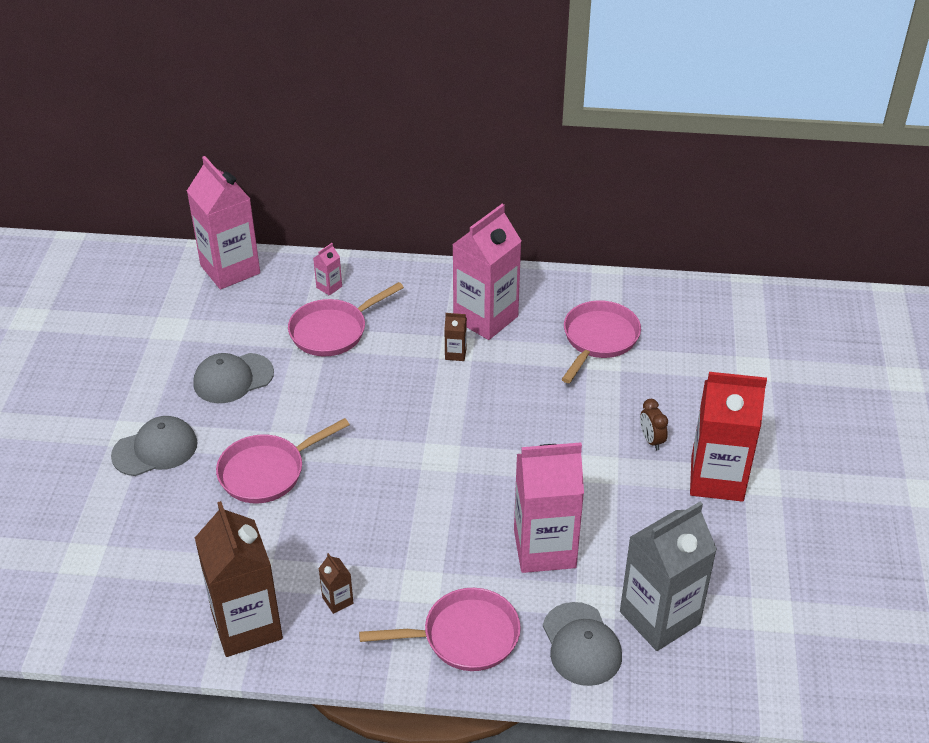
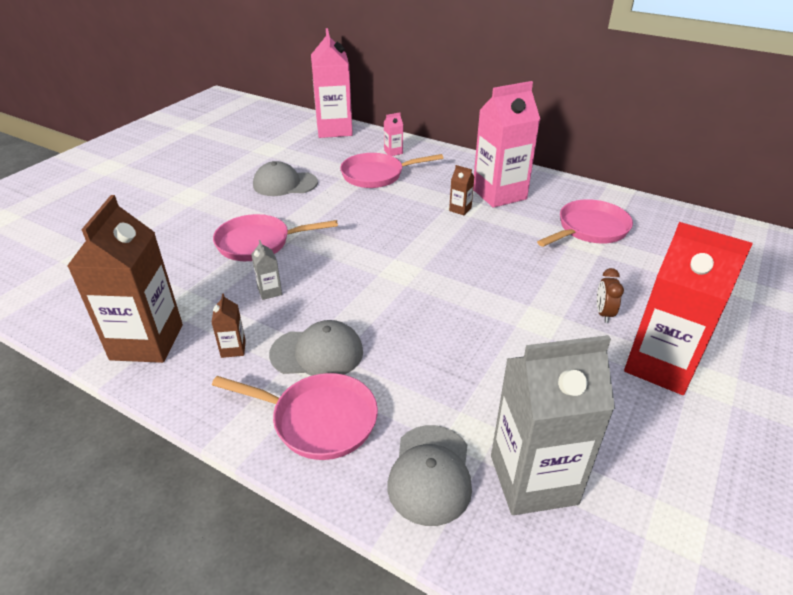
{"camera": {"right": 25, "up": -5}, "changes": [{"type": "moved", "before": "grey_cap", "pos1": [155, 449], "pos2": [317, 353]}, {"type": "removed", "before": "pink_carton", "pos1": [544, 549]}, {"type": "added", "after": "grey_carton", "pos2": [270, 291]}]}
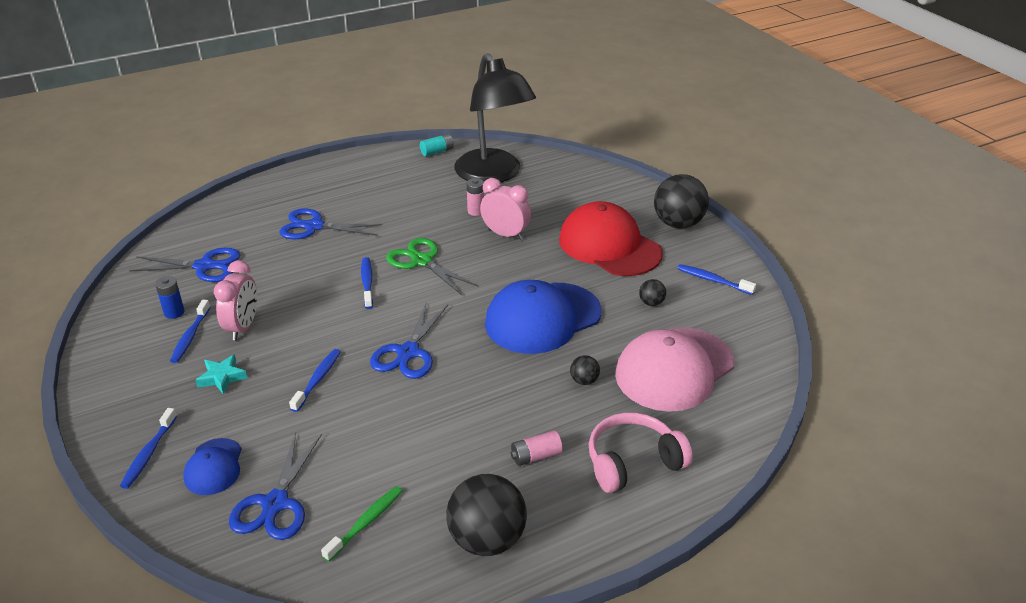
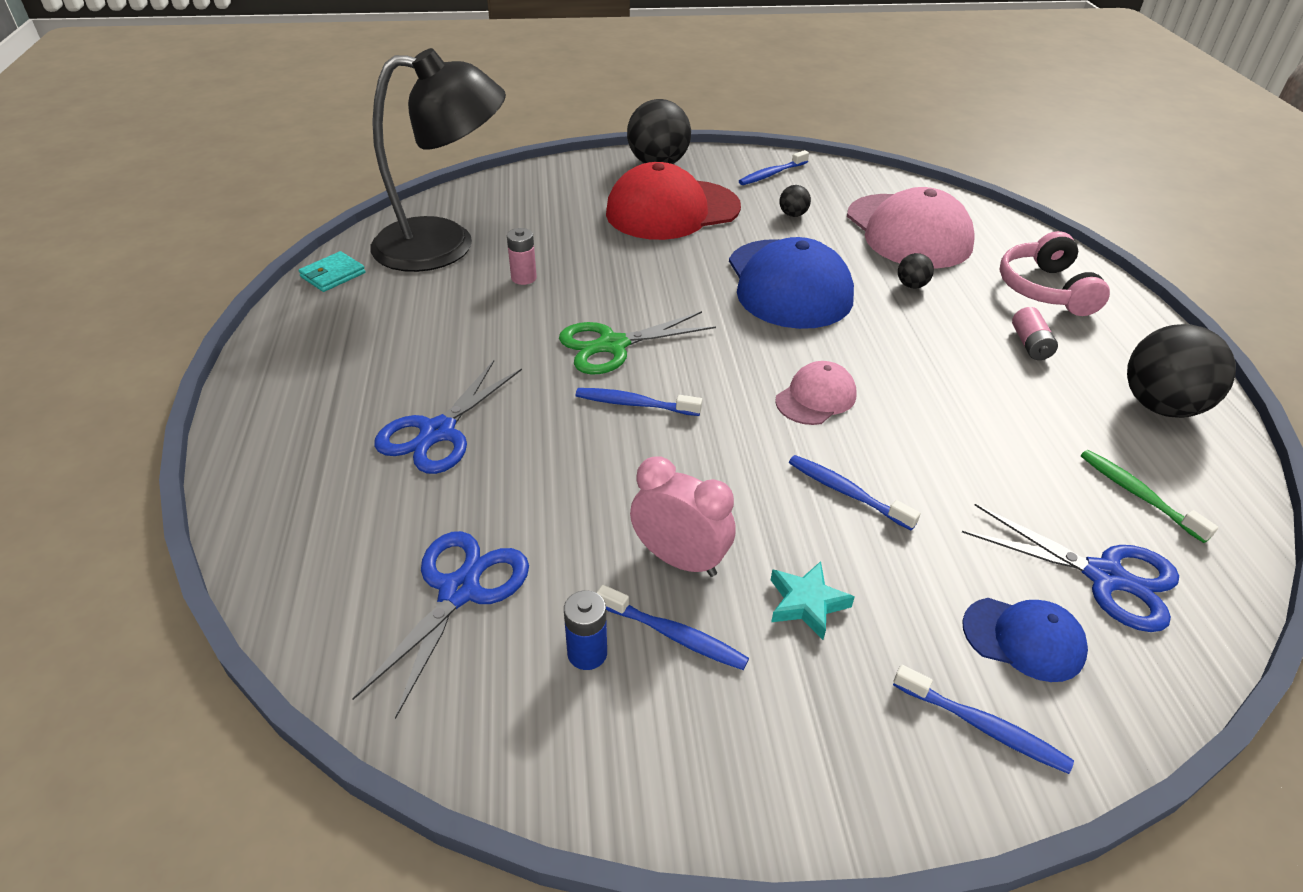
{"camera": {"right": -70, "up": 5}, "changes": [{"type": "replaced", "before": "turquoise_battery", "after": "turquoise_wallet", "pos1": [437, 151], "pos2": [333, 275]}, {"type": "removed", "before": "pink_clock", "pos1": [505, 234]}, {"type": "replaced", "before": "blue_scissors", "after": "pink_cap", "pos1": [408, 353], "pos2": [816, 397]}]}
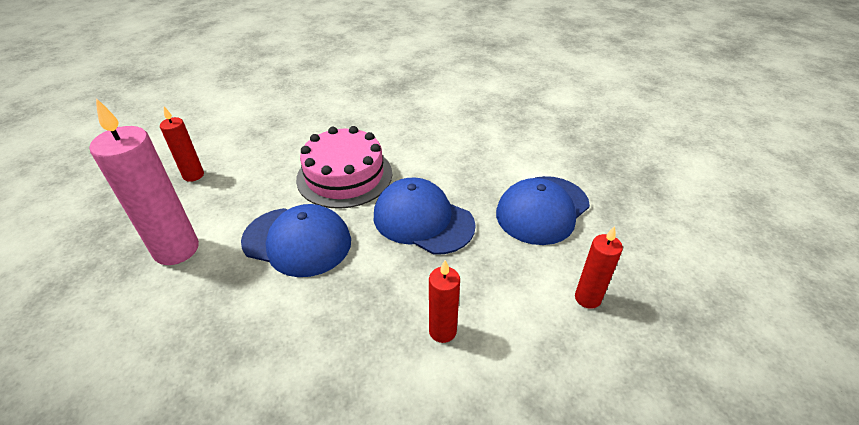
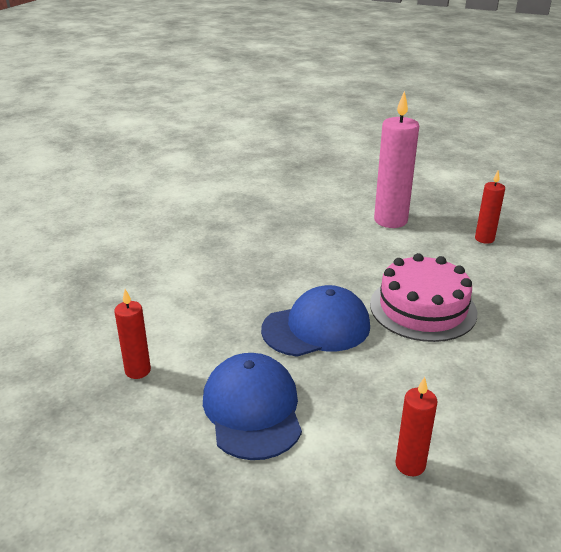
{"camera": {"right": 125, "up": -10}, "changes": [{"type": "removed", "before": "blue_cap", "pos1": [297, 241]}, {"type": "moved", "before": "red_candle", "pos1": [442, 331], "pos2": [410, 465]}]}
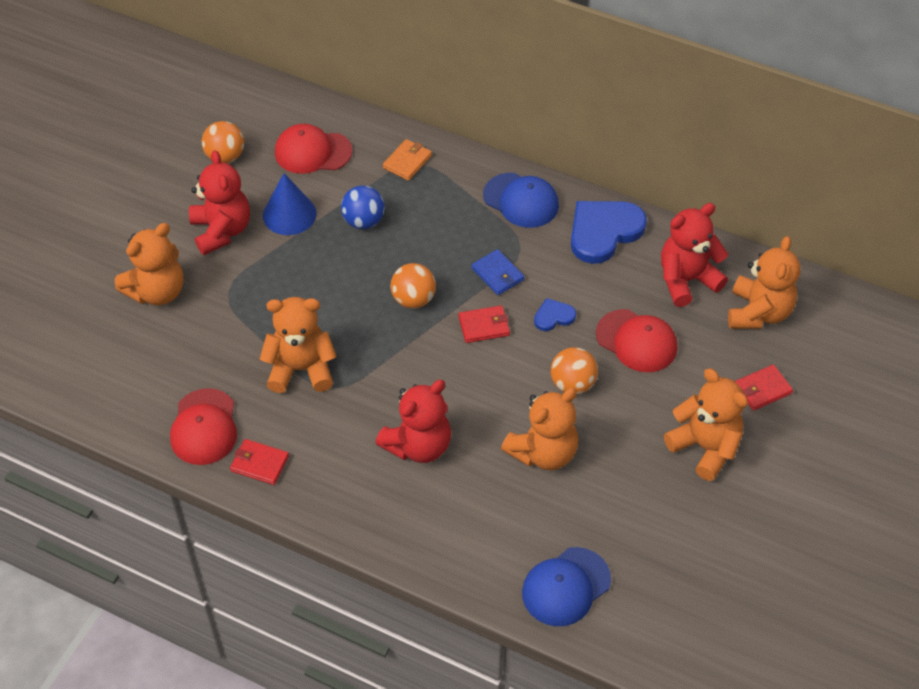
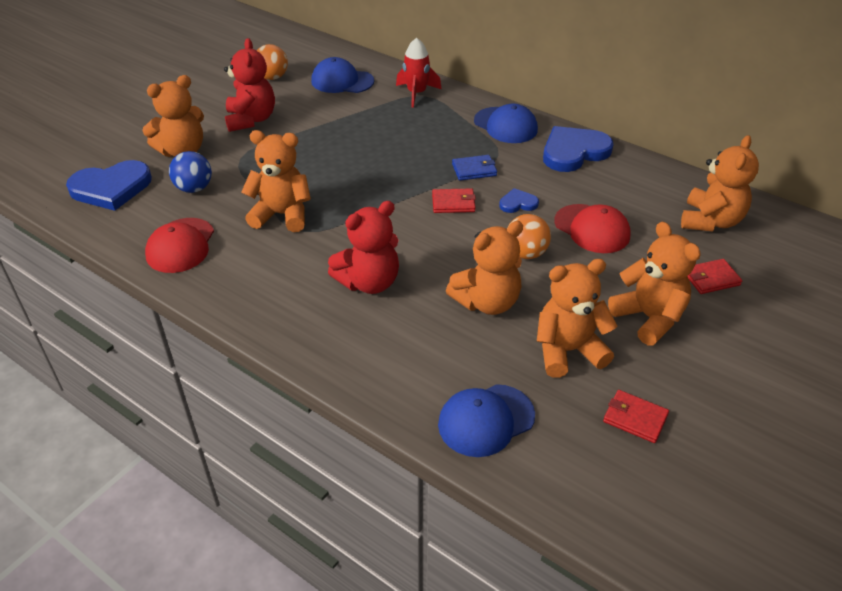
{"camera": {"right": 10, "up": -10}, "changes": [{"type": "recoloured", "before": "red_cap", "after": "blue_cap", "pos1": [312, 152], "pos2": [342, 81]}, {"type": "replaced", "before": "orange_wallet", "after": "red_rocket", "pos1": [407, 161], "pos2": [416, 93]}, {"type": "removed", "before": "blue_cone", "pos1": [289, 214]}, {"type": "moved", "before": "blue_ball", "pos1": [363, 221], "pos2": [194, 188]}, {"type": "removed", "before": "red_teddy_bear", "pos1": [686, 280]}, {"type": "turned", "before": "blue_wallet", "pos1": [497, 274], "pos2": [474, 170], "turn": -75}, {"type": "removed", "before": "orange_ball", "pos1": [413, 299]}, {"type": "moved", "before": "red_wallet", "pos1": [259, 463], "pos2": [635, 418]}, {"type": "added", "after": "blue_heart", "pos2": [111, 188]}, {"type": "added", "after": "orange_teddy_bear", "pos2": [568, 351]}]}
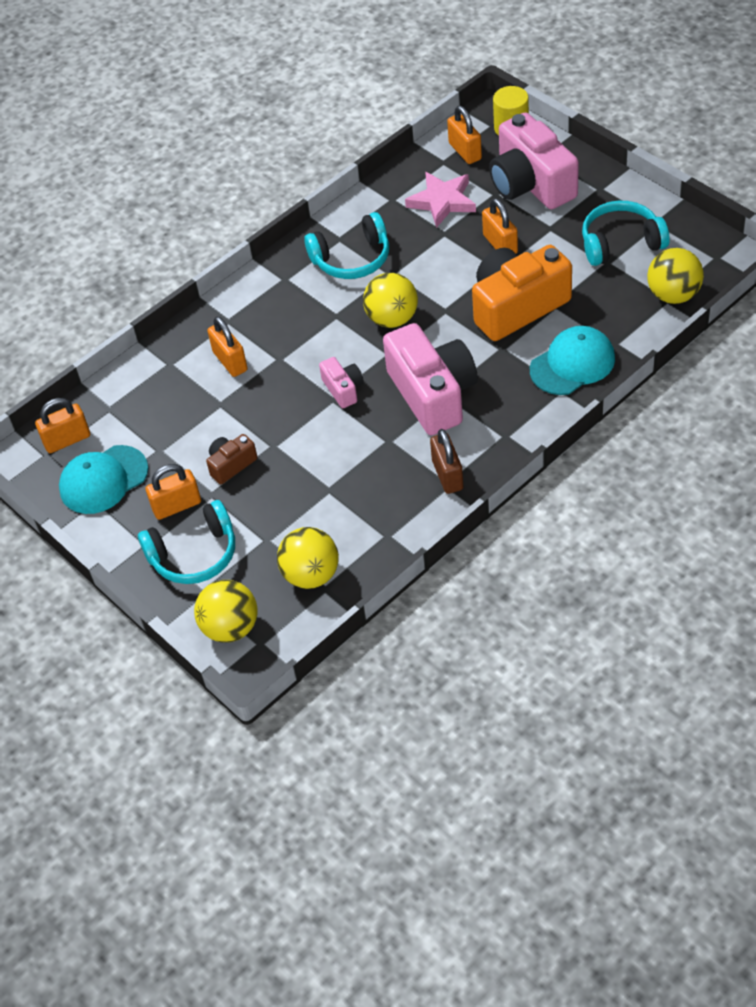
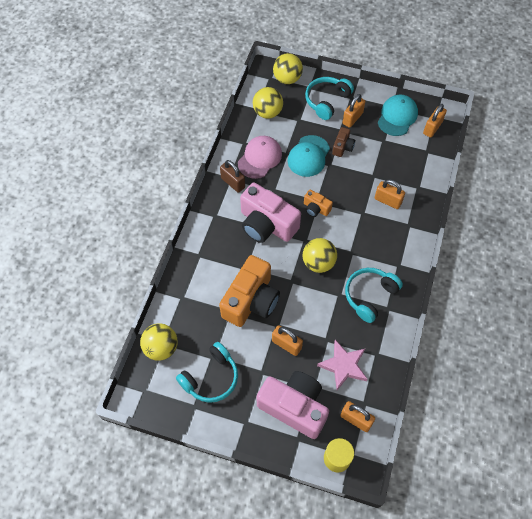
{"camera": {"right": 145, "up": 10}, "changes": [{"type": "moved", "before": "turquoise_cap", "pos1": [572, 364], "pos2": [308, 156]}, {"type": "recoloured", "before": "pink_camera", "after": "orange_camera", "pos1": [343, 389], "pos2": [316, 208]}, {"type": "added", "after": "pink_cap", "pos2": [260, 158]}]}
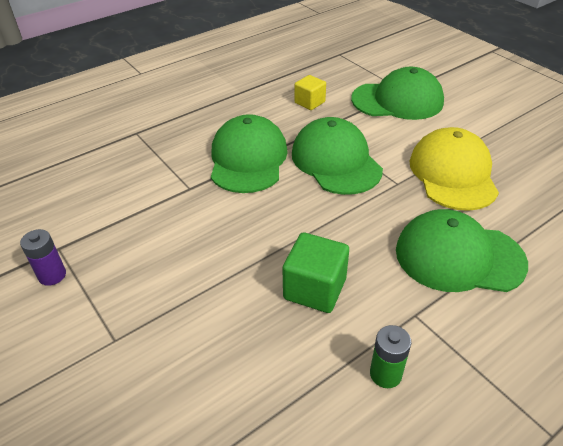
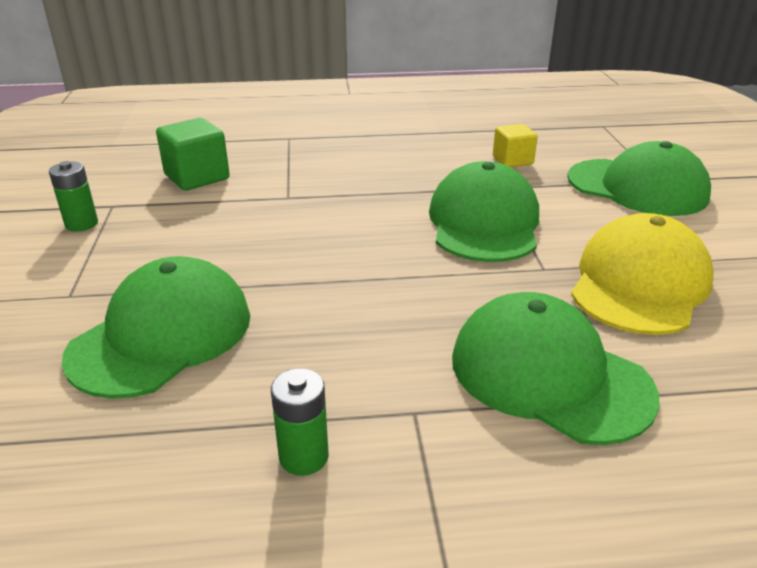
{"camera": {"right": 30, "up": -10}, "changes": [{"type": "moved", "before": "green_cap", "pos1": [248, 159], "pos2": [162, 335]}, {"type": "recoloured", "before": "purple_battery", "after": "green_battery", "pos1": [52, 275], "pos2": [81, 224]}, {"type": "moved", "before": "green_cube", "pos1": [315, 289], "pos2": [197, 177]}]}
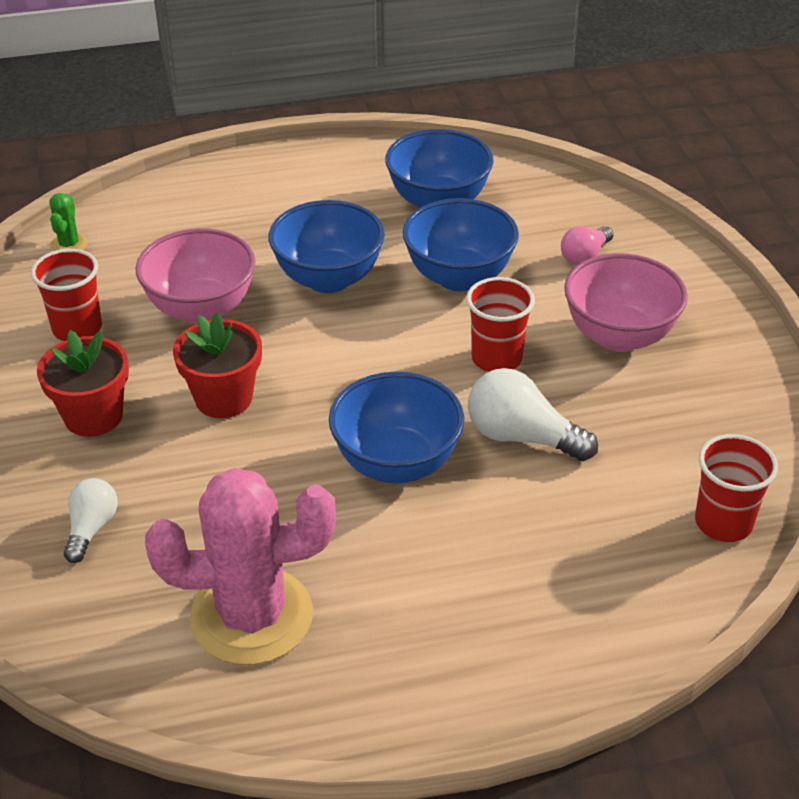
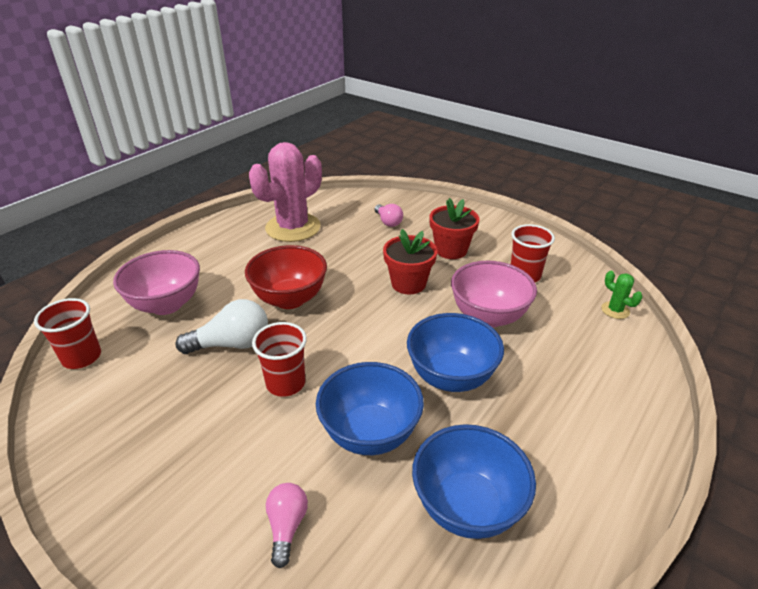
{"camera": {"right": 140, "up": -5}, "changes": [{"type": "moved", "before": "pink_bowl", "pos1": [619, 336], "pos2": [166, 304]}, {"type": "recoloured", "before": "blue_bowl", "after": "red_bowl", "pos1": [396, 463], "pos2": [290, 299]}, {"type": "recoloured", "before": "white_light_bulb", "after": "pink_light_bulb", "pos1": [91, 528], "pos2": [388, 222]}]}
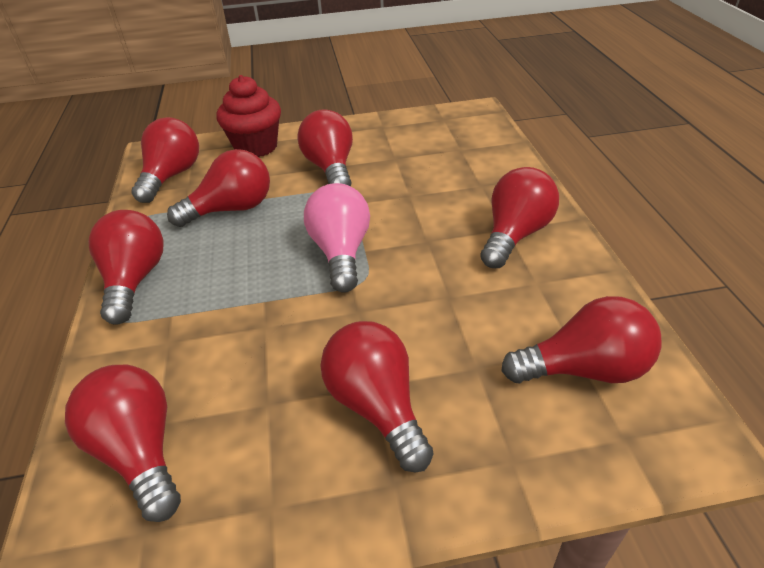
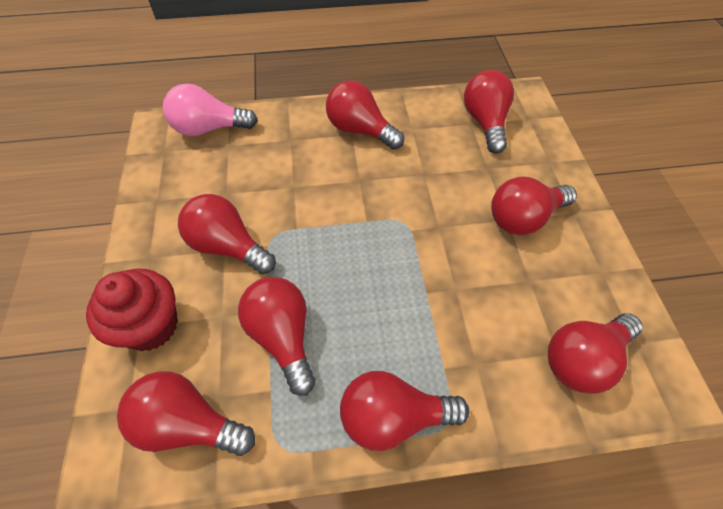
{"camera": {"right": -90, "up": 15}, "changes": [{"type": "turned", "before": "red_light_bulb", "pos1": [330, 168], "pos2": [228, 246], "turn": 45}, {"type": "moved", "before": "pink_light_bulb", "pos1": [341, 252], "pos2": [209, 128]}]}
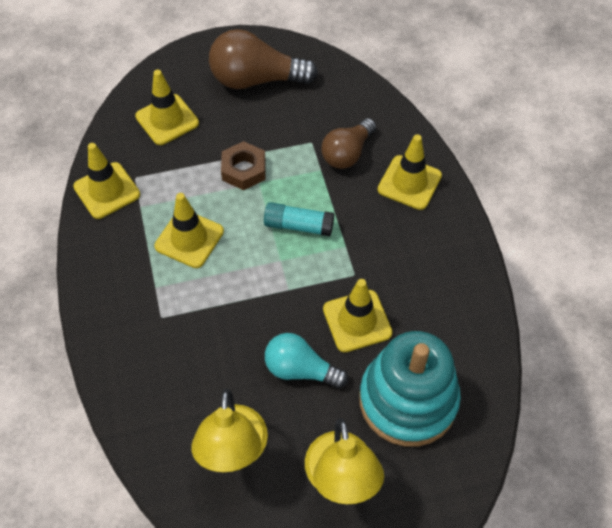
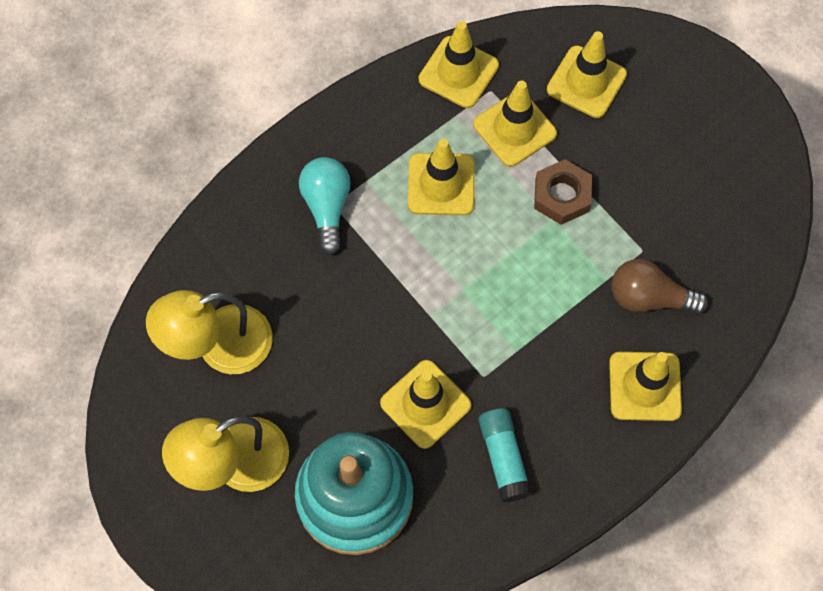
{"camera": {"right": 65, "up": 10}, "changes": [{"type": "removed", "before": "brown_light_bulb", "pos1": [256, 79]}, {"type": "moved", "before": "turquoise_glue_stick", "pos1": [298, 226], "pos2": [503, 458]}, {"type": "moved", "before": "turquoise_light_bulb", "pos1": [300, 369], "pos2": [327, 207]}, {"type": "added", "after": "yellow_traffic_cone", "pos2": [514, 129]}]}
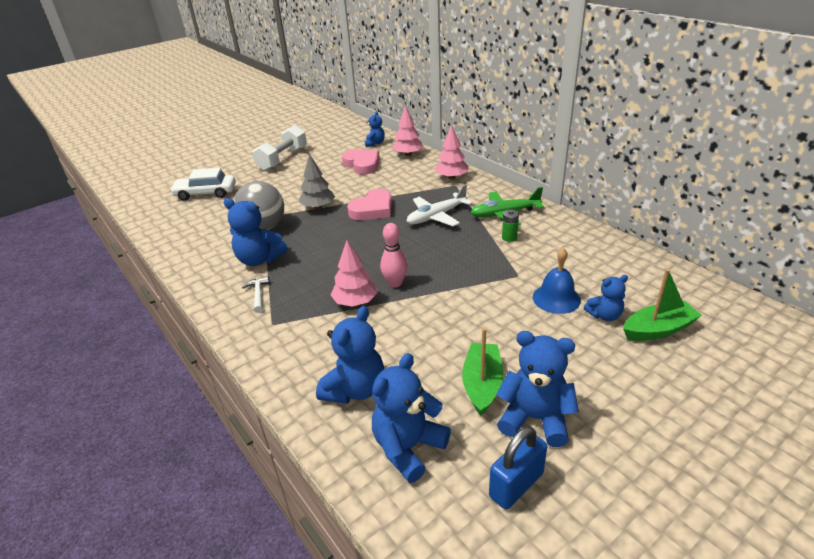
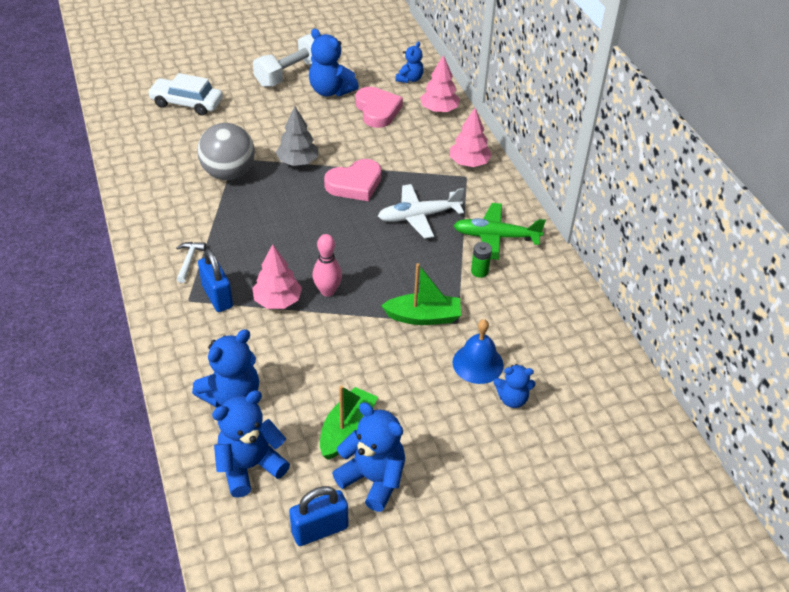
{"camera": {"right": 15, "up": 10}, "changes": [{"type": "moved", "before": "blue_teddy_bear", "pos1": [259, 259], "pos2": [330, 91]}, {"type": "moved", "before": "green_boat", "pos1": [658, 329], "pos2": [423, 317]}, {"type": "added", "after": "blue_padlock", "pos2": [217, 296]}]}
